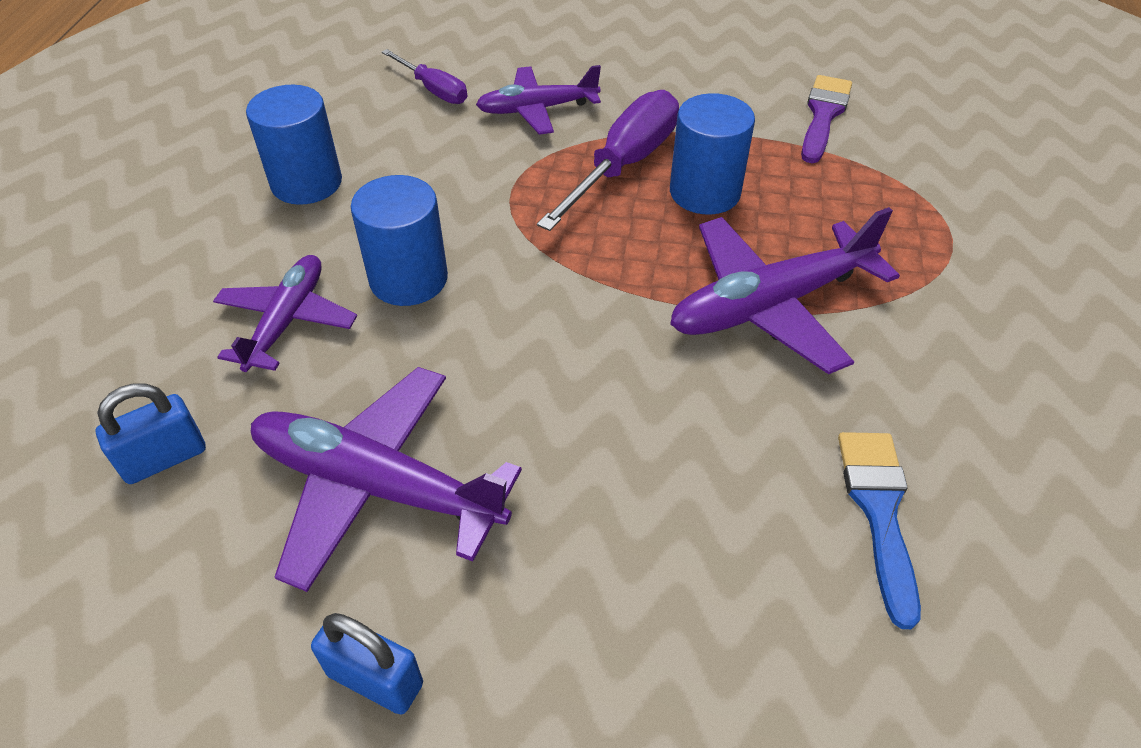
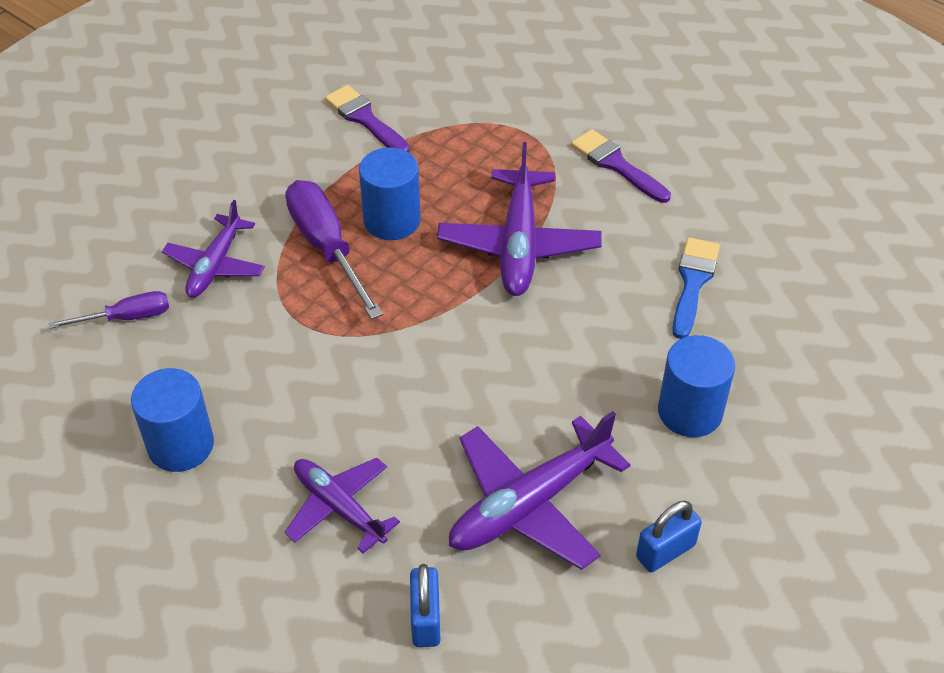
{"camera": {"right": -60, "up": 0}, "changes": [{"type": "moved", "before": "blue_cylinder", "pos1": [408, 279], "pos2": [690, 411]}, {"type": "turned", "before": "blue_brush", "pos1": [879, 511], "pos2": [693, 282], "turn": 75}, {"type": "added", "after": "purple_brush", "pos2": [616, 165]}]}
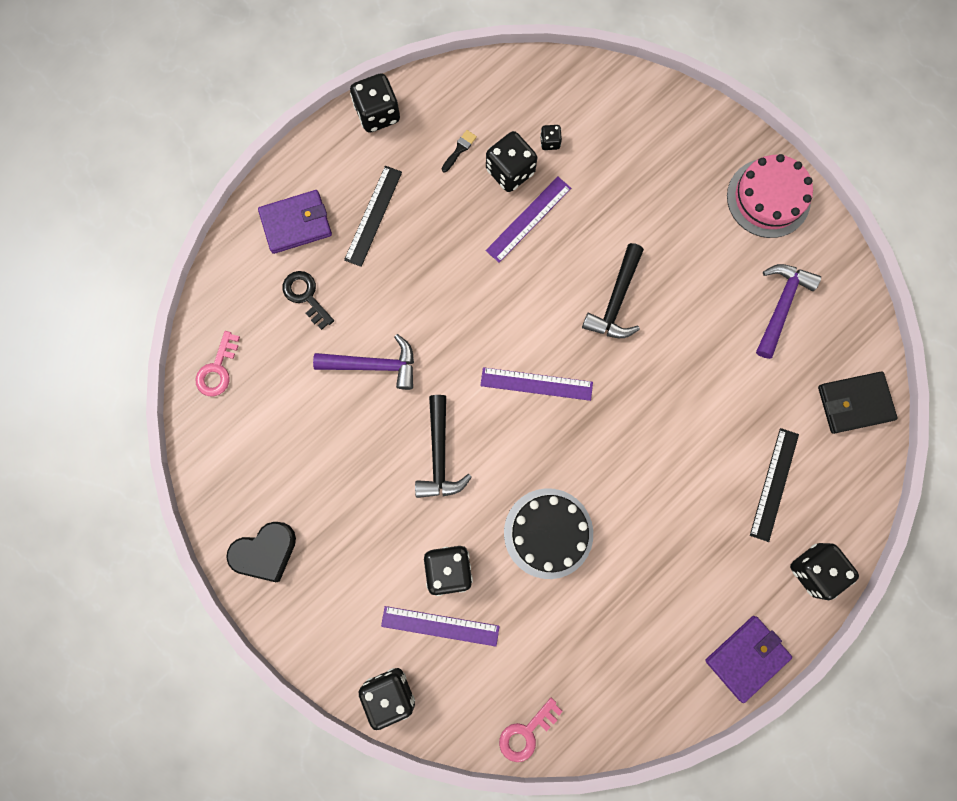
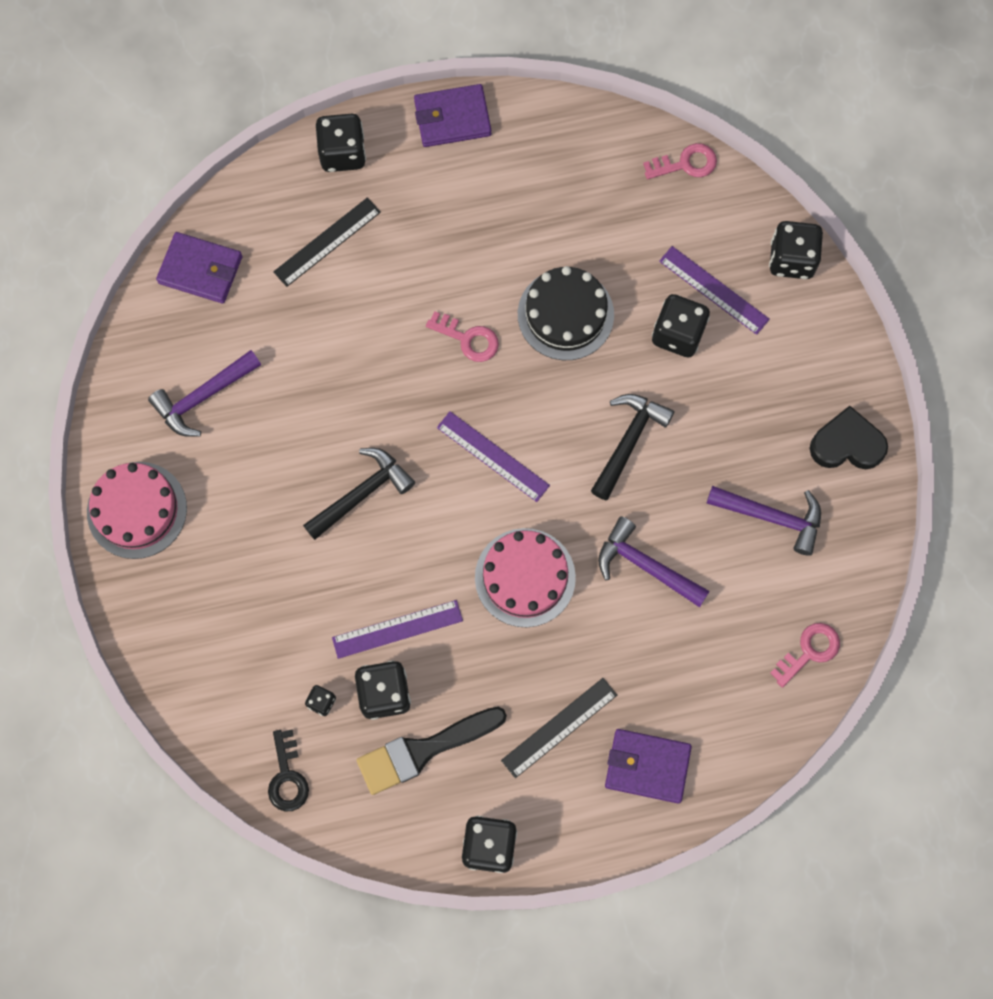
{"camera": {"right": -150, "up": -5}, "changes": [{"type": "resized", "before": "black_brush", "pos1": [459, 149], "pos2": [423, 750], "scale": 2.49}, {"type": "moved", "before": "black_key", "pos1": [306, 296], "pos2": [287, 777]}, {"type": "recoloured", "before": "black_wallet", "after": "purple_wallet", "pos1": [854, 403], "pos2": [200, 270]}, {"type": "added", "after": "pink_key", "pos2": [468, 339]}, {"type": "added", "after": "purple_hammer", "pos2": [772, 517]}, {"type": "added", "after": "pink_cake", "pos2": [525, 577]}]}
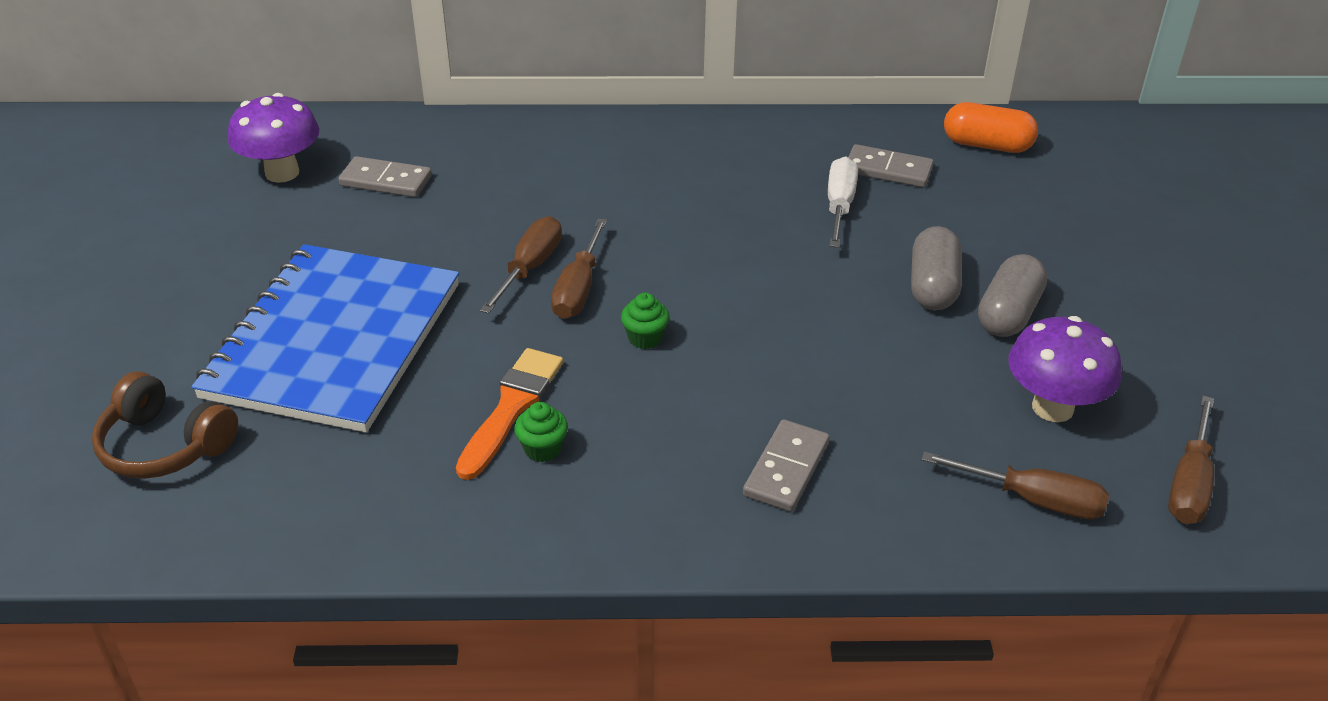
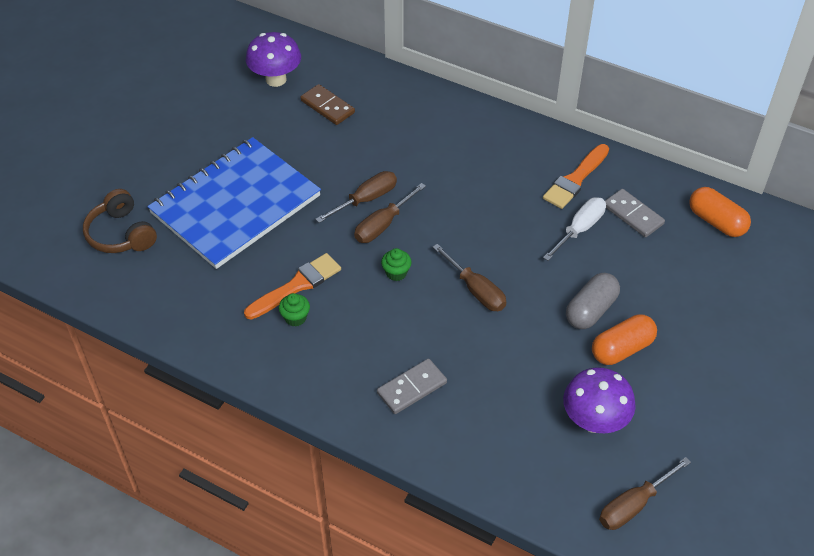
{"camera": {"right": 30, "up": 10}, "changes": [{"type": "recoloured", "before": "grey_domino", "after": "brown_domino", "pos1": [386, 181], "pos2": [327, 106]}, {"type": "recoloured", "before": "grey_capsule", "after": "orange_capsule", "pos1": [1008, 314], "pos2": [622, 349]}, {"type": "moved", "before": "brown_screwdriver", "pos1": [1032, 499], "pos2": [475, 290]}, {"type": "added", "after": "orange_brush", "pos2": [575, 179]}]}
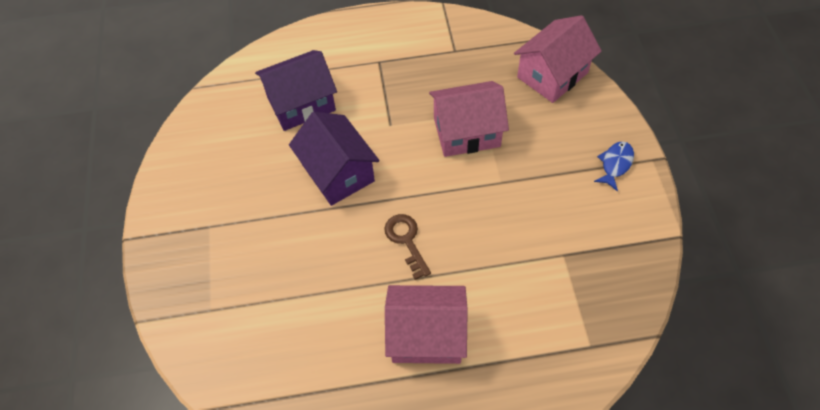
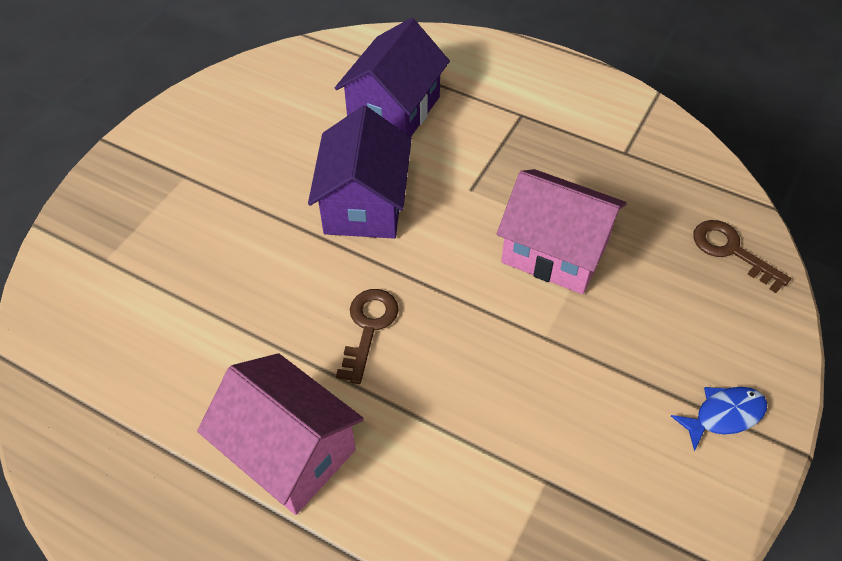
{"camera": {"right": 35, "up": -5}, "changes": [{"type": "replaced", "before": "pink_house", "after": "brown_key", "pos1": [552, 75], "pos2": [731, 251]}, {"type": "turned", "before": "purple_house", "pos1": [301, 104], "pos2": [394, 110], "turn": -75}]}
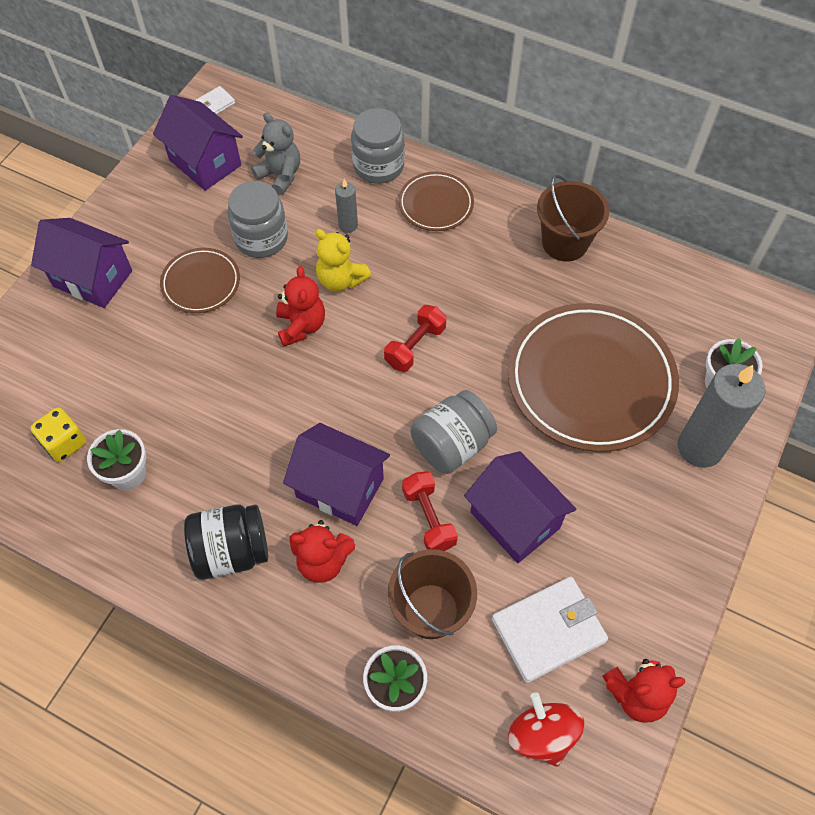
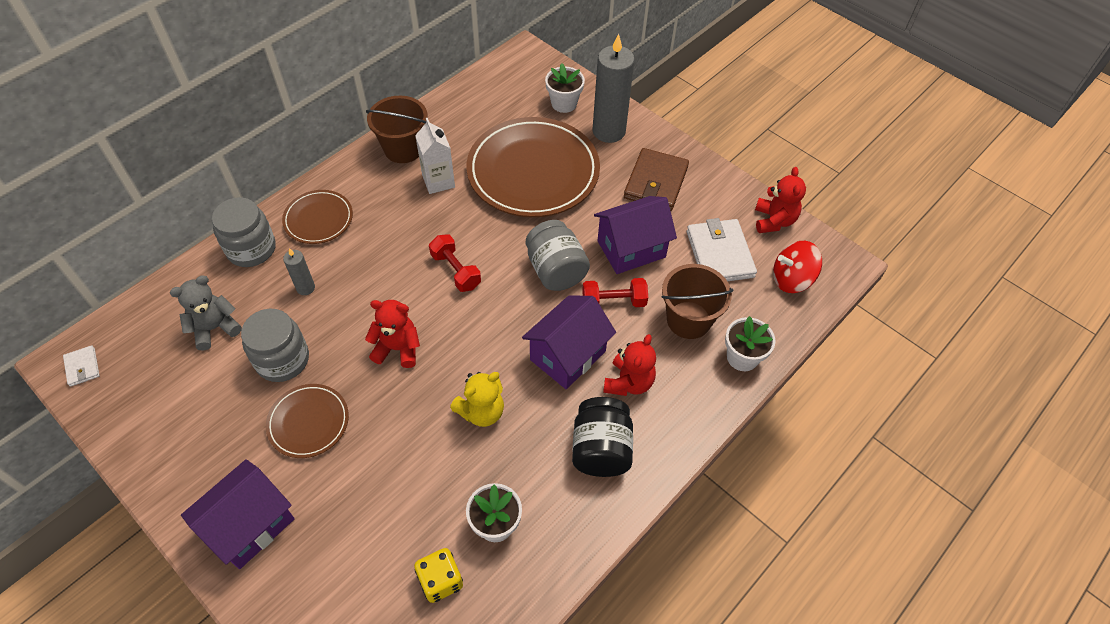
{"camera": {"right": -75, "up": -5}, "changes": [{"type": "removed", "before": "purple_house", "pos1": [205, 163]}, {"type": "moved", "before": "yellow_teddy_bear", "pos1": [341, 279], "pos2": [481, 411]}, {"type": "added", "after": "white_carton", "pos2": [438, 181]}, {"type": "added", "after": "brown_wallet", "pos2": [656, 182]}]}
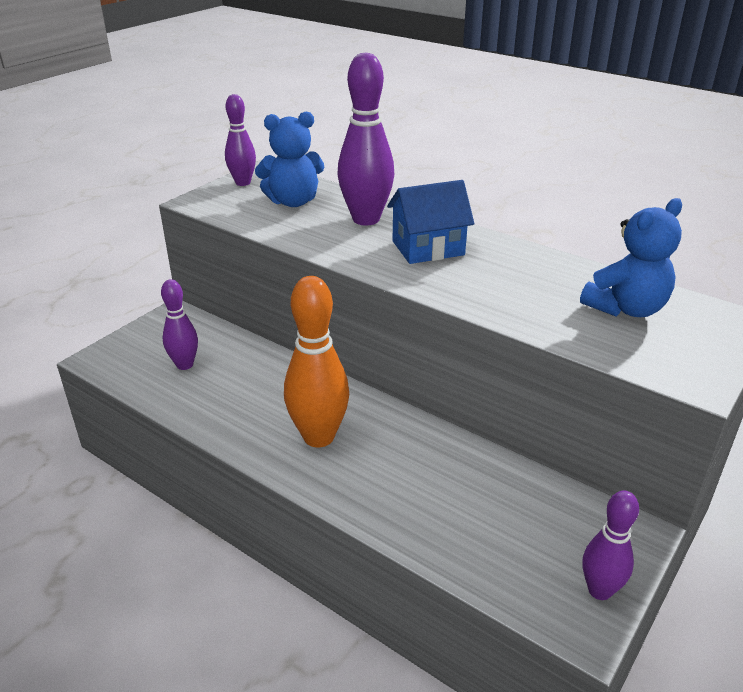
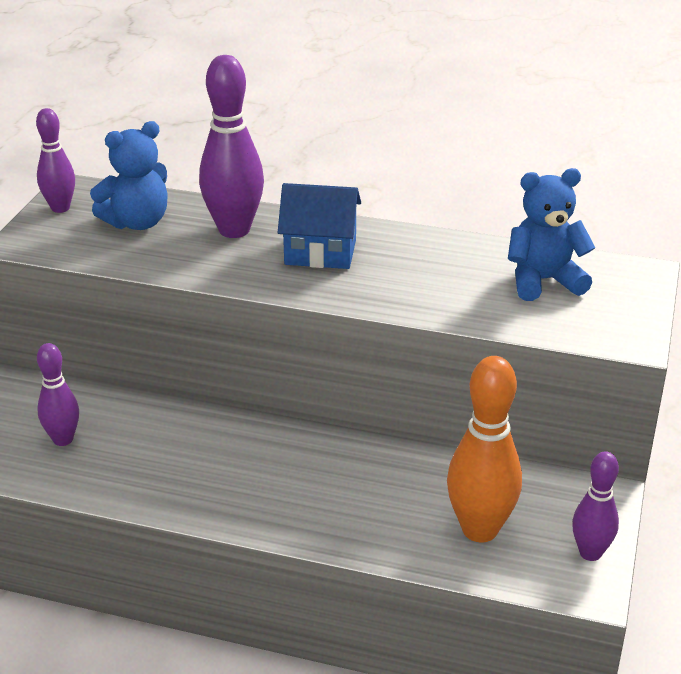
{"camera": {"right": -20, "up": 0}, "changes": [{"type": "turned", "before": "blue_house", "pos1": [428, 248], "pos2": [320, 252], "turn": 45}, {"type": "turned", "before": "blue_teddy_bear", "pos1": [626, 308], "pos2": [543, 281], "turn": -135}, {"type": "moved", "before": "orange_bowling_pin", "pos1": [319, 437], "pos2": [480, 529]}]}
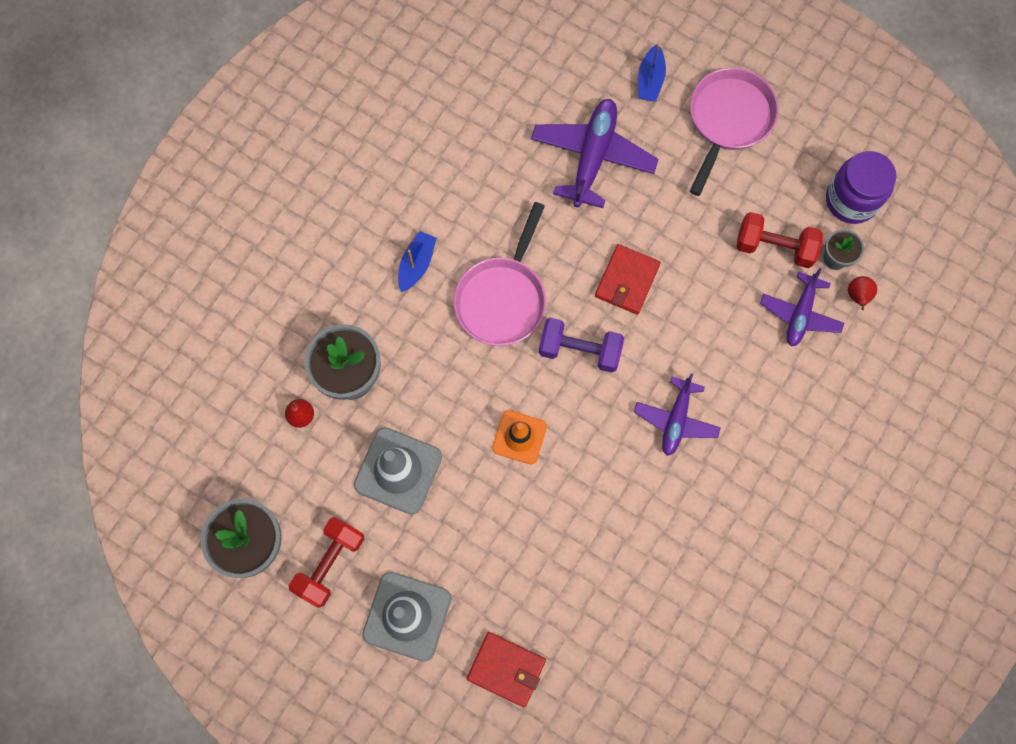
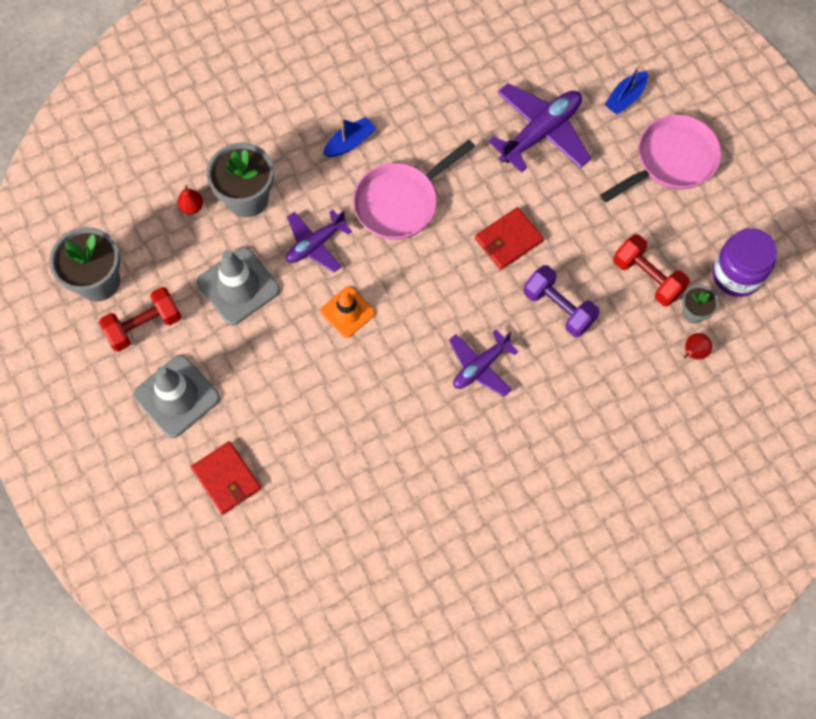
{"camera": {"right": 30, "up": -5}, "changes": [{"type": "moved", "before": "purple_plane", "pos1": [800, 314], "pos2": [315, 244]}, {"type": "moved", "before": "purple_dumbbell", "pos1": [579, 350], "pos2": [558, 308]}]}
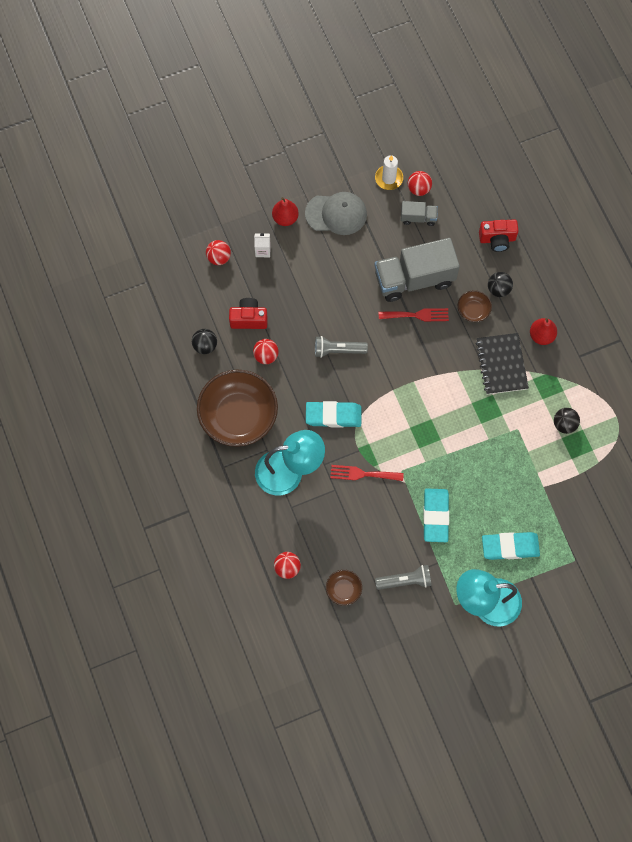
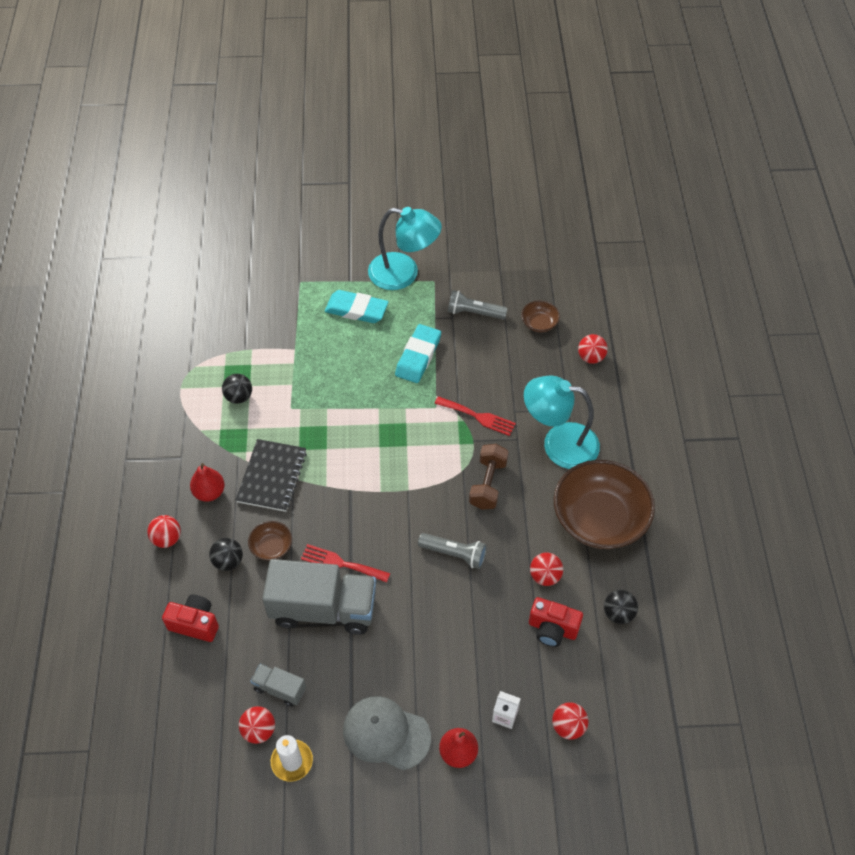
{"camera": {"right": -160, "up": -15}, "changes": [{"type": "replaced", "before": "turquoise_eraser", "after": "brown_dumbbell", "pos1": [333, 416], "pos2": [488, 484]}, {"type": "added", "after": "red_ball", "pos2": [167, 539]}]}
